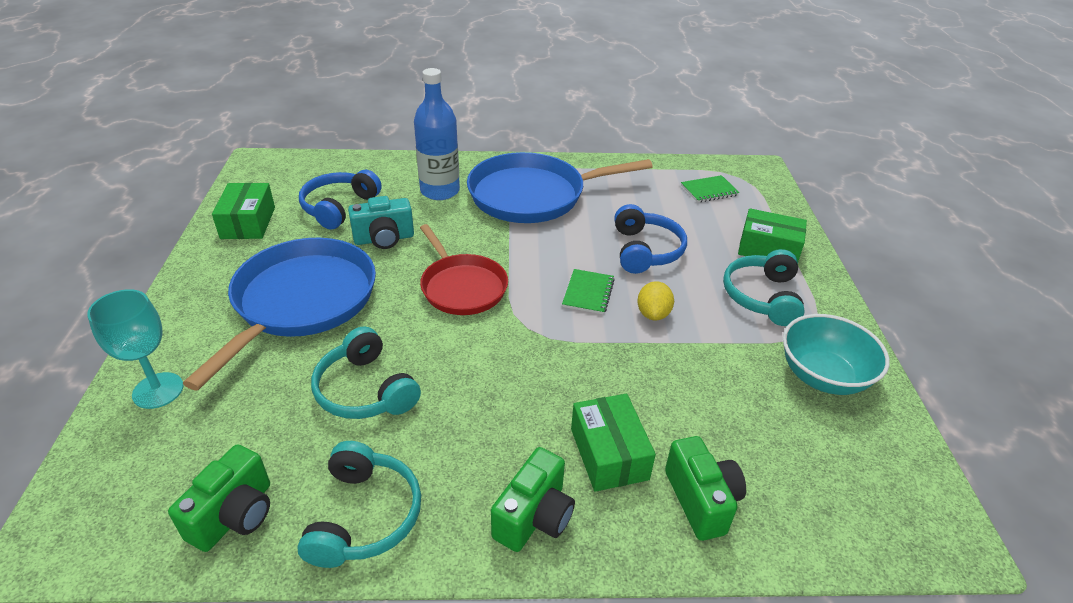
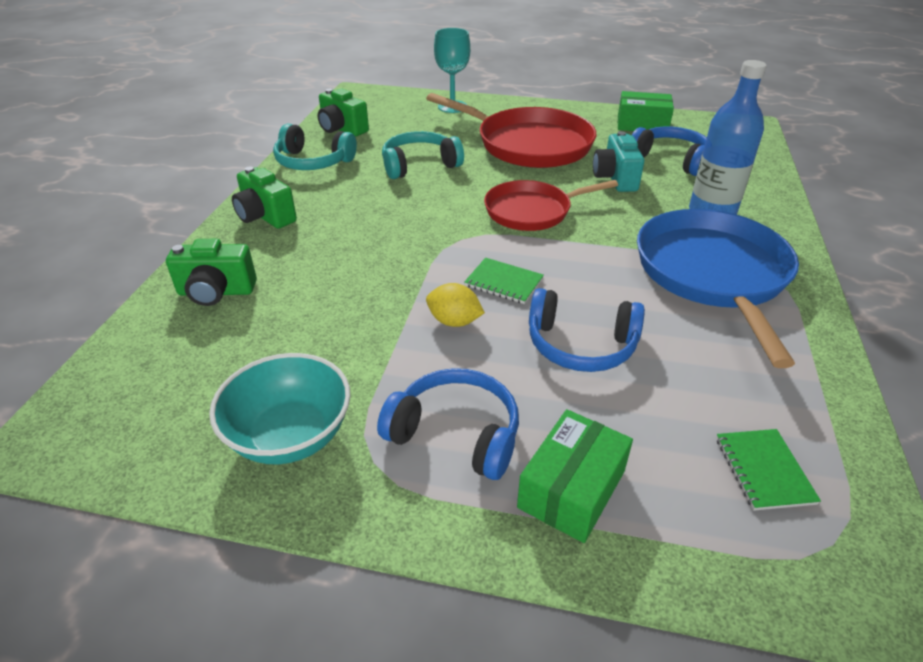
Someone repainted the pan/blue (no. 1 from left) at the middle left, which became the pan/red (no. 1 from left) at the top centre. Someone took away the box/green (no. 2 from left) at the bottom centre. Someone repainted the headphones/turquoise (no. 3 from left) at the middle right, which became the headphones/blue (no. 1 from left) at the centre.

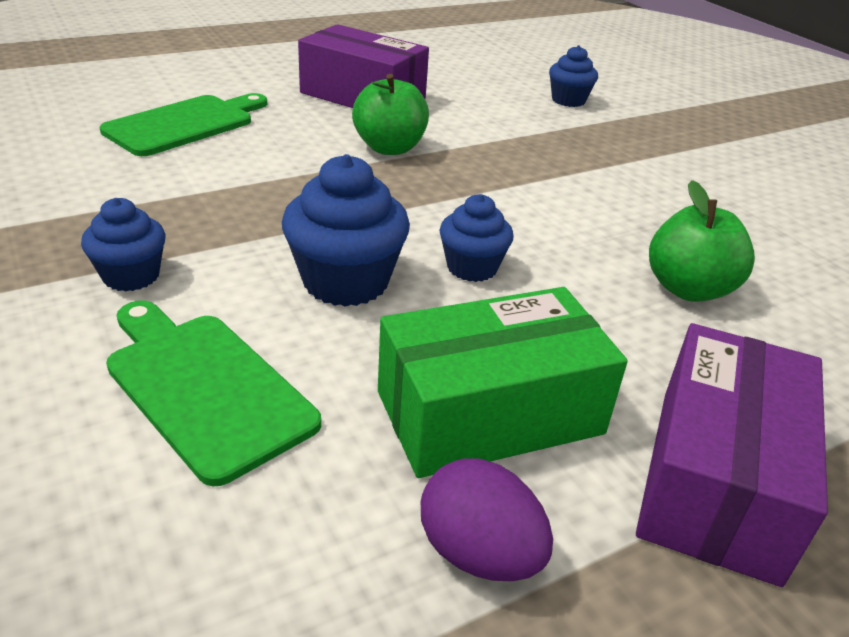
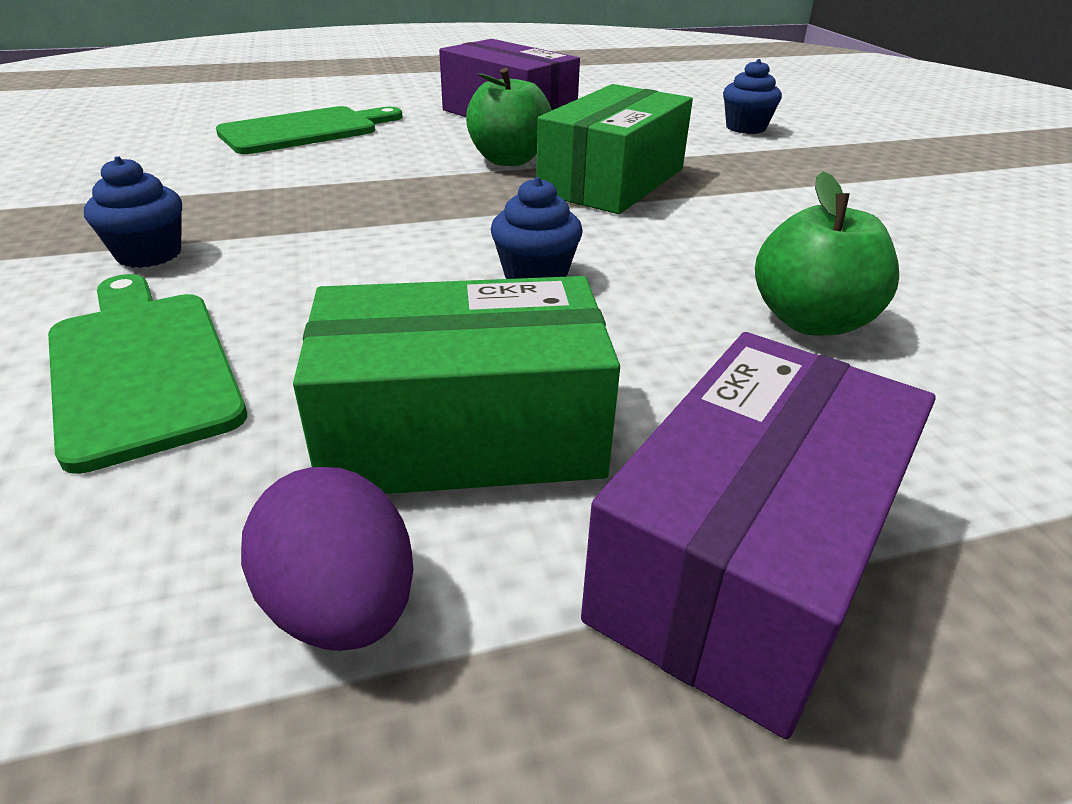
Someone took away the cupcake/blue (no. 2 from left) at the centre. Someone put down the box/green (no. 2 from left) at the top centre.

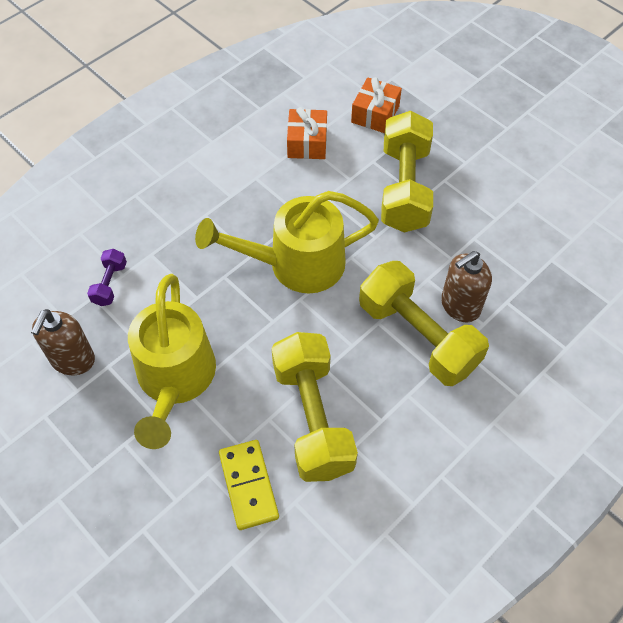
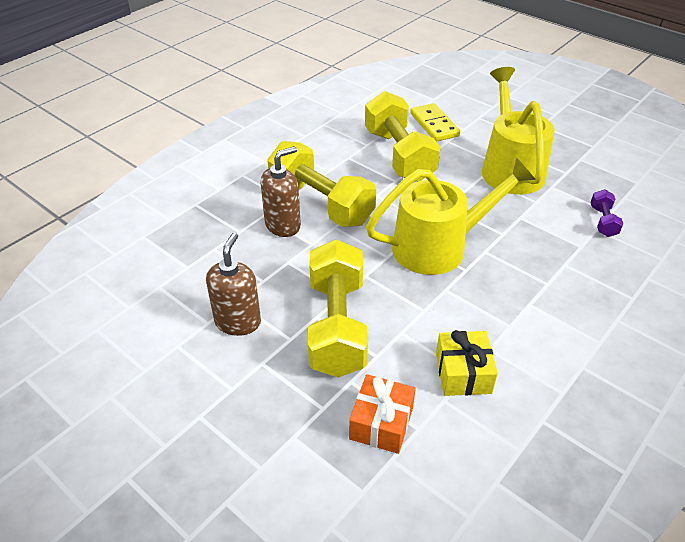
Someone carried the soap dispenser/brown (no. 1 from left) from the middle left to the centre. Someone repainted the gift/orange (no. 1 from left) at the top centre, which became the gift/yellow at the bottom right.

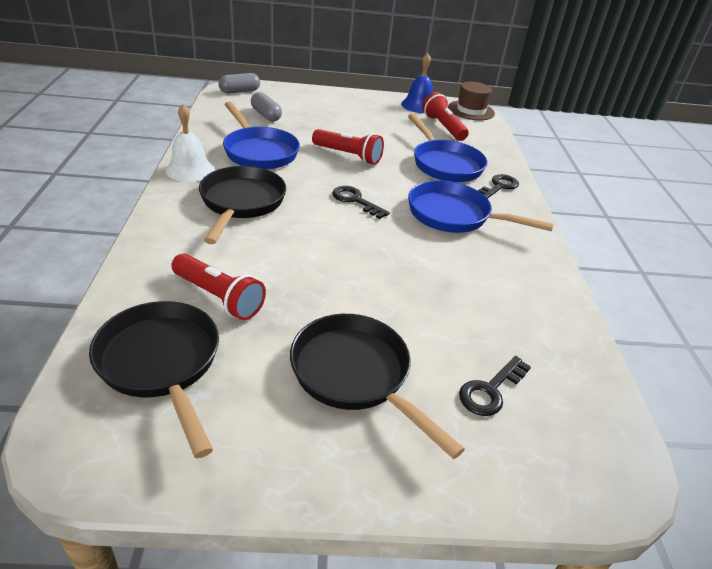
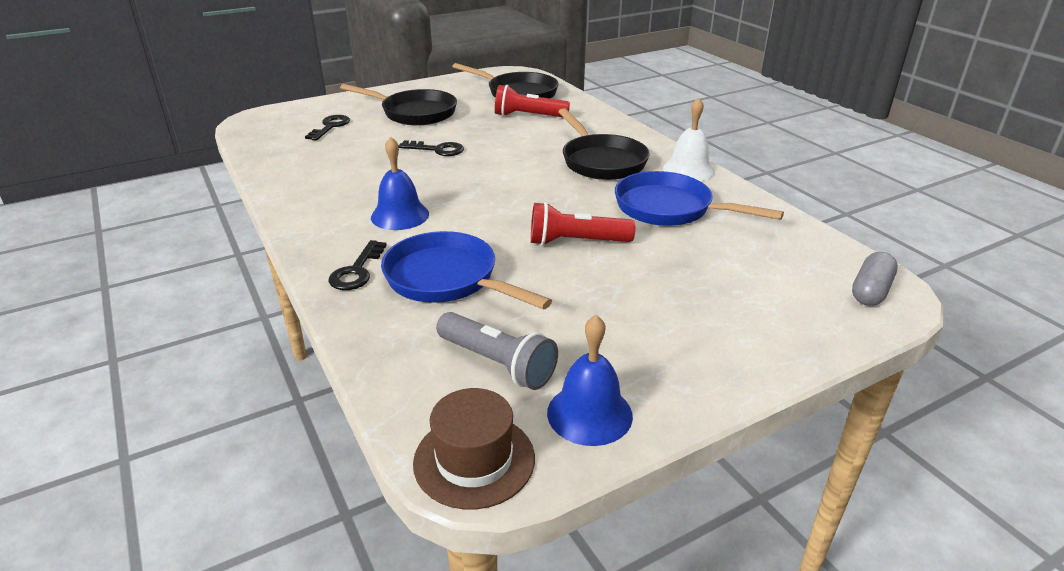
Someone took away the capsule/grey (no. 2 from left) at the top centre. Someone carried the key/black (no. 1 from left in the first image) from the centre to the top centre. Someone swapped the pan/blue (no. 3 from left) at the middle right for the bell/blue (no. 1 from left) at the top centre. Someone repainted the flashlight/red (no. 3 from left) at the top centre, which became the flashlight/grey at the centre.

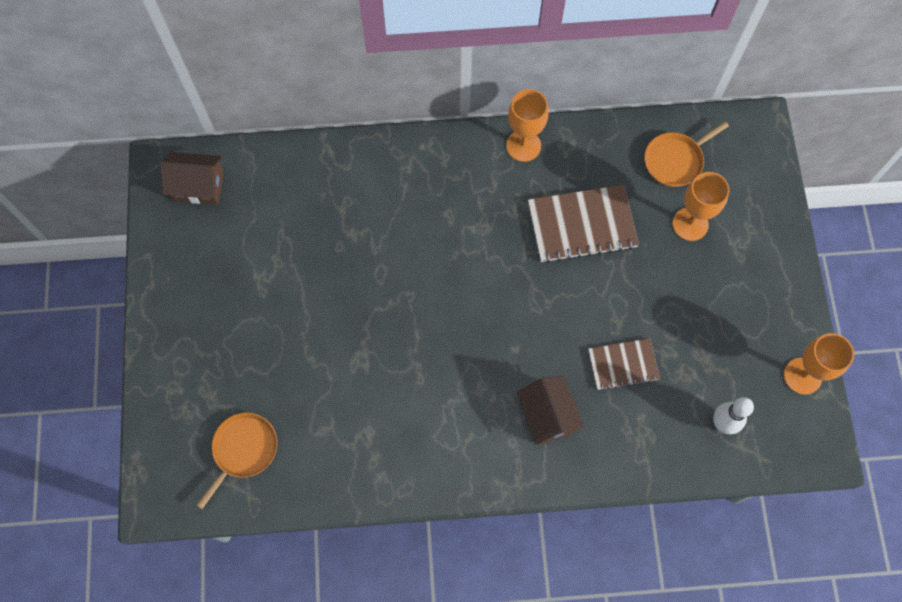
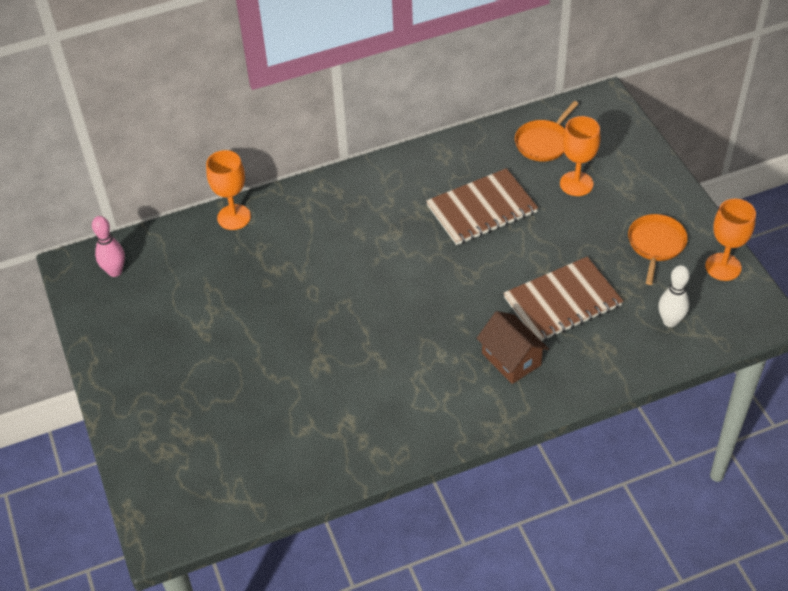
Someone swapped the house/brown (no. 1 from left) at the top left for the bowling pin/pink at the middle left. Someone carried the pan/orange (no. 1 from left in the first image) from the bottom left to the middle right. Someone carried the goblet/orange (no. 1 from left) from the top centre to the top left. Someone scaled the notebook/brown (no. 2 from left) at the middle right by 1.63.

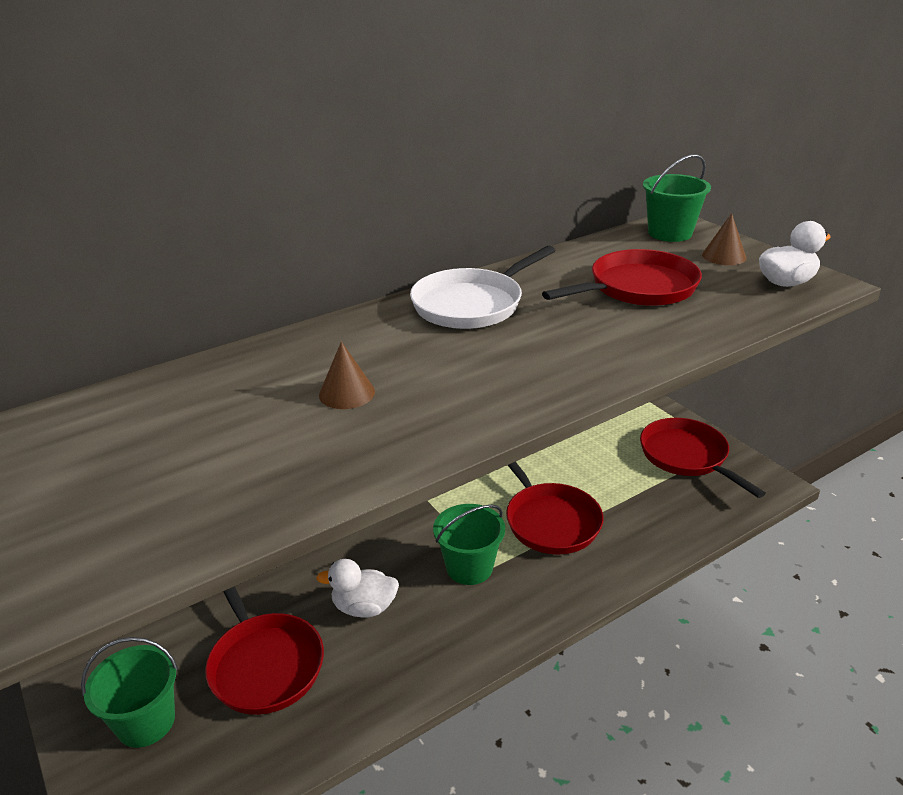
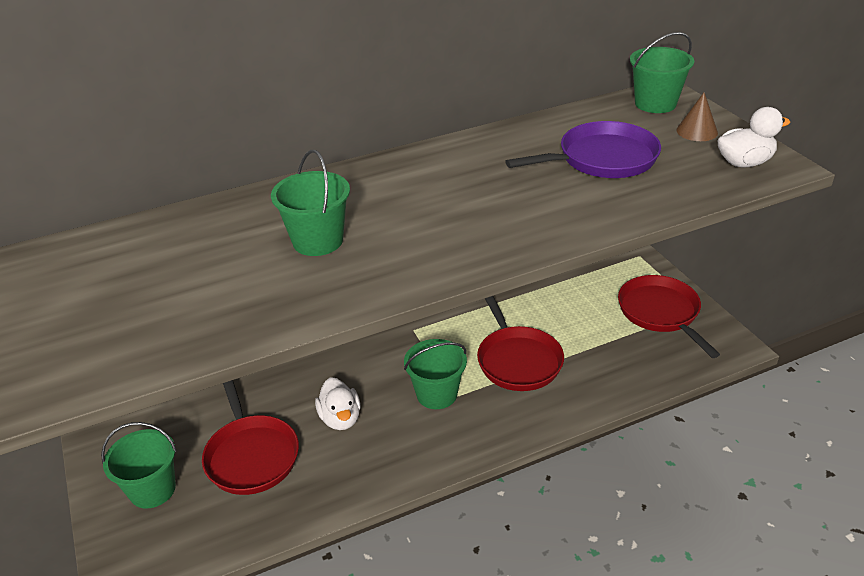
Someone rotated the duck/white (no. 1 from left) at the bottom centre by 120 degrees counterclockwise. Someone swapped the cone/brown (no. 1 from left) at the centre for the bucket/green (no. 2 from left) at the centre. Someone took away the pan/white at the centre. Someone repainted the pan/red (no. 3 from left) at the middle right, which became the pan/purple at the top right.

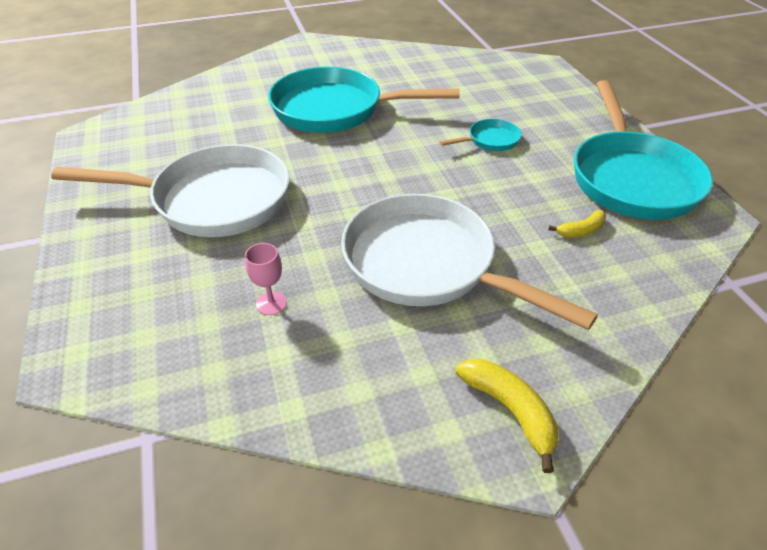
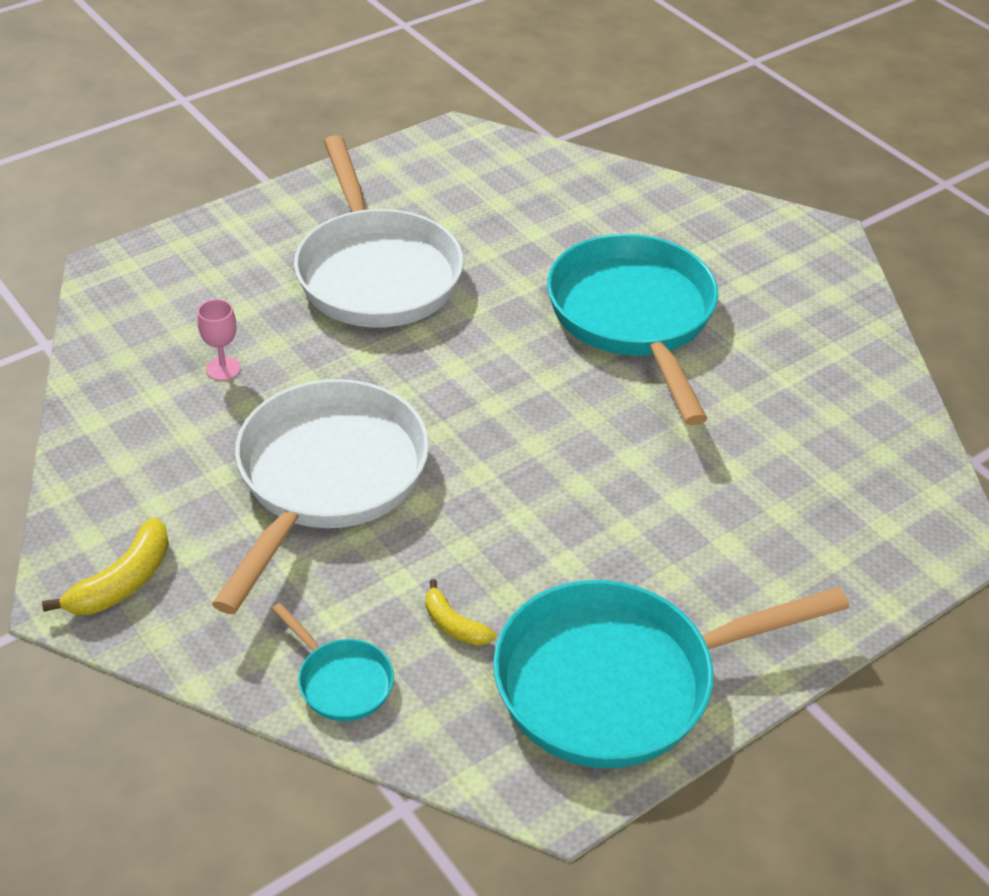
Someone carried the pan/turquoise (no. 2 from left in the first image) from the top centre to the bottom centre.

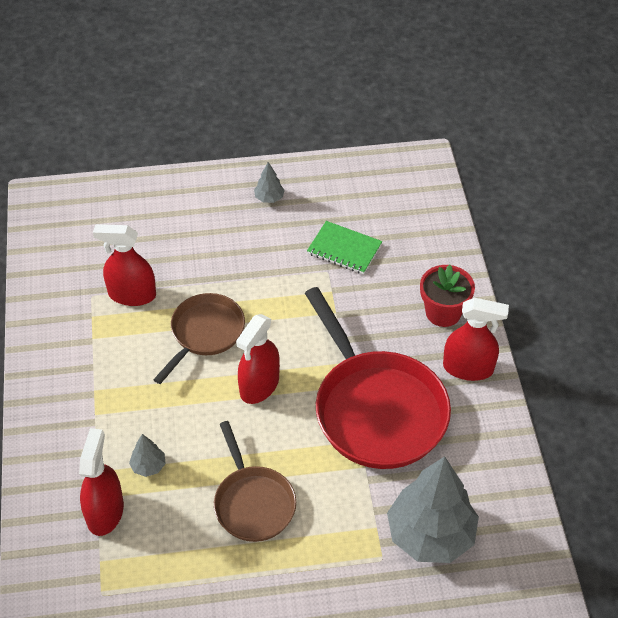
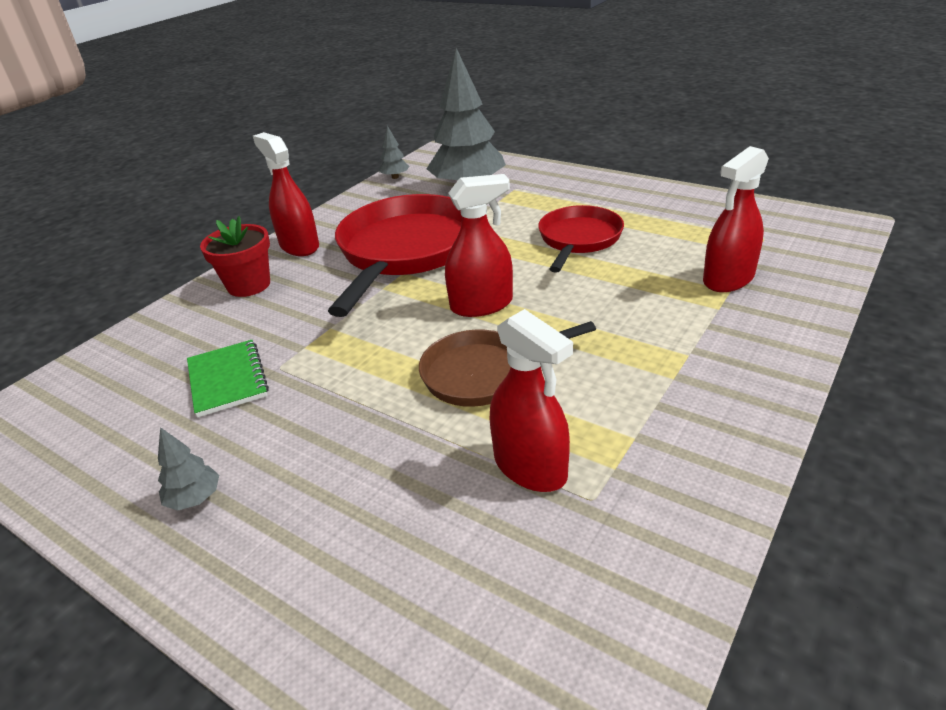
Someone carried the tree/grey (no. 1 from left in the first image) from the bottom left to the top centre. Someone repainted the pan/brown (no. 2 from left) at the bottom centre, which became the pan/red (no. 2 from left) at the centre.

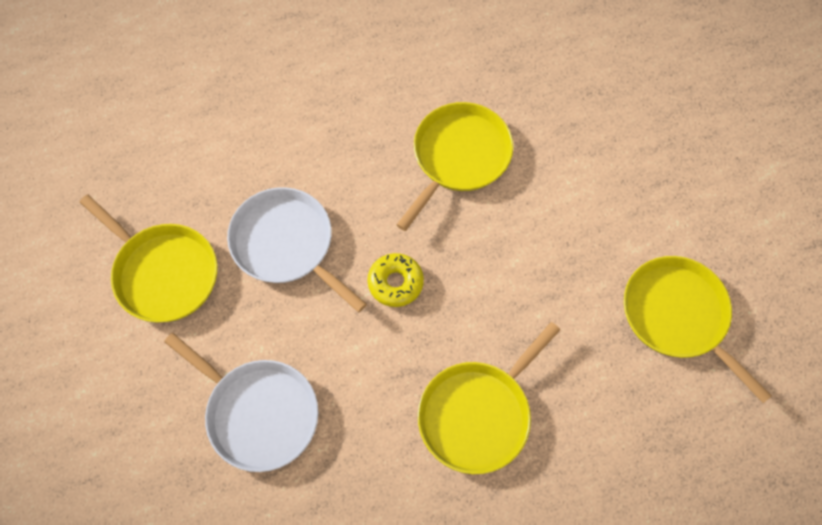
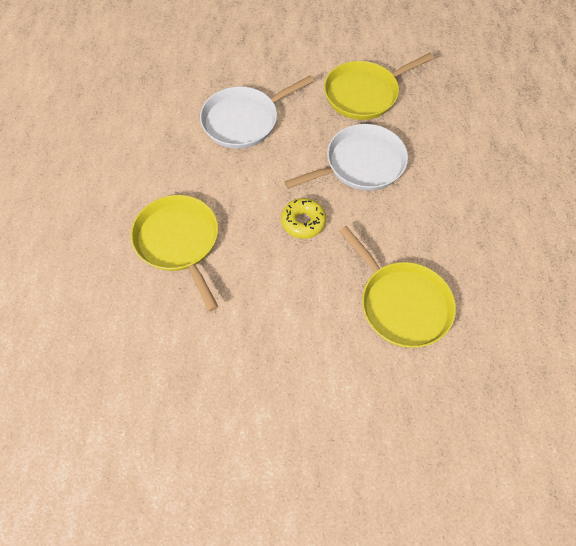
Someone took away the pan/yellow (no. 4 from left) at the middle right.

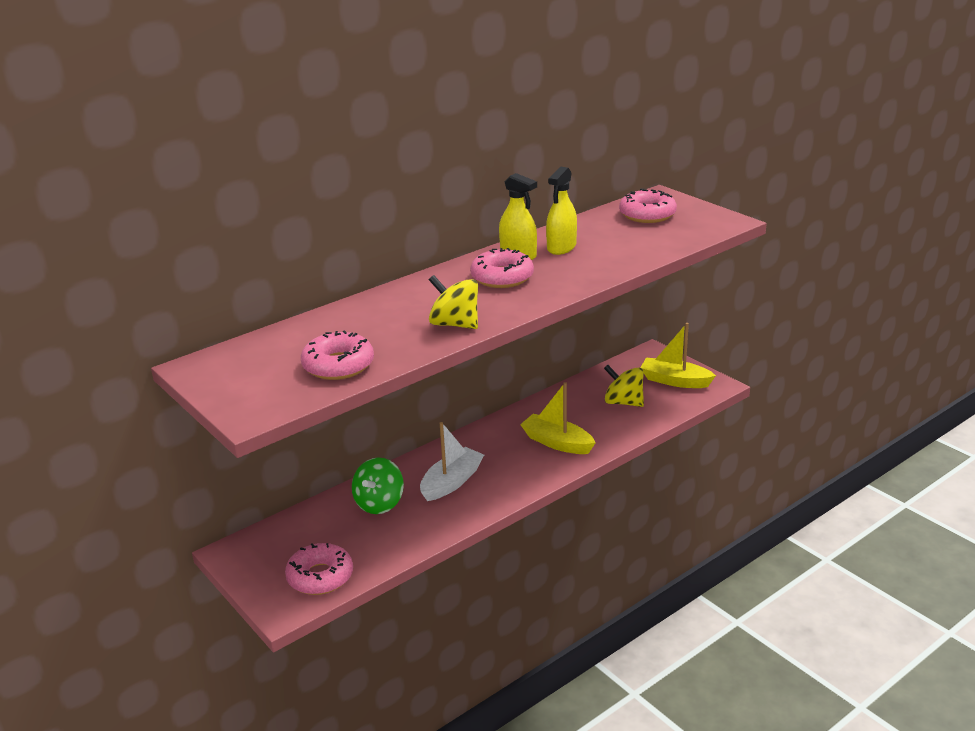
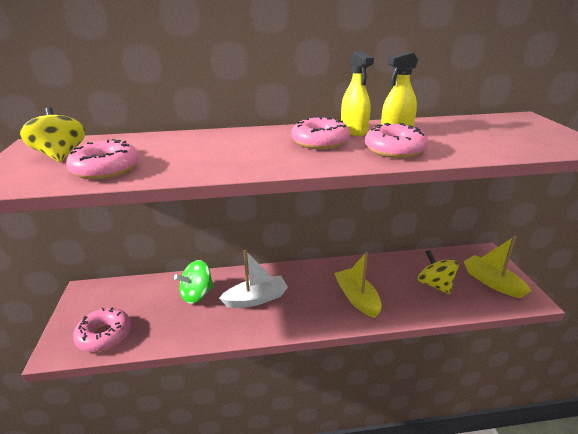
Someone carried the spinning top/yellow (no. 1 from left) from the centre to the top left. Someone carried the donut/pink (no. 4 from left) from the top centre to the top right.

